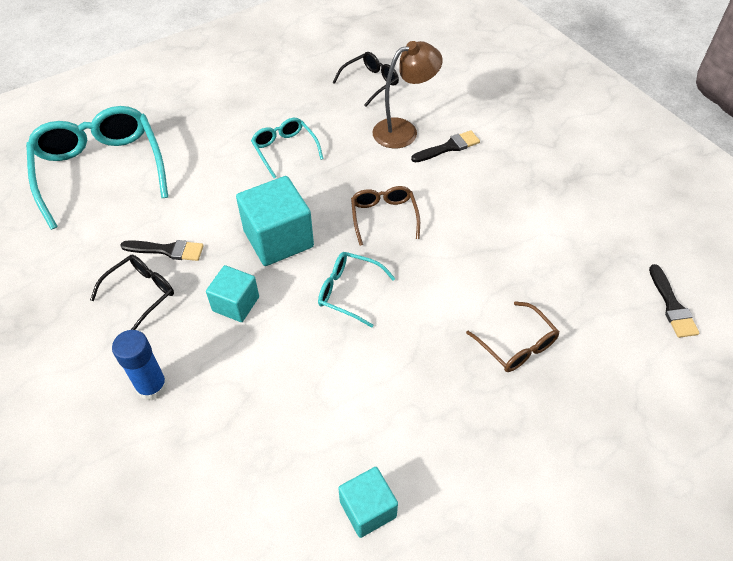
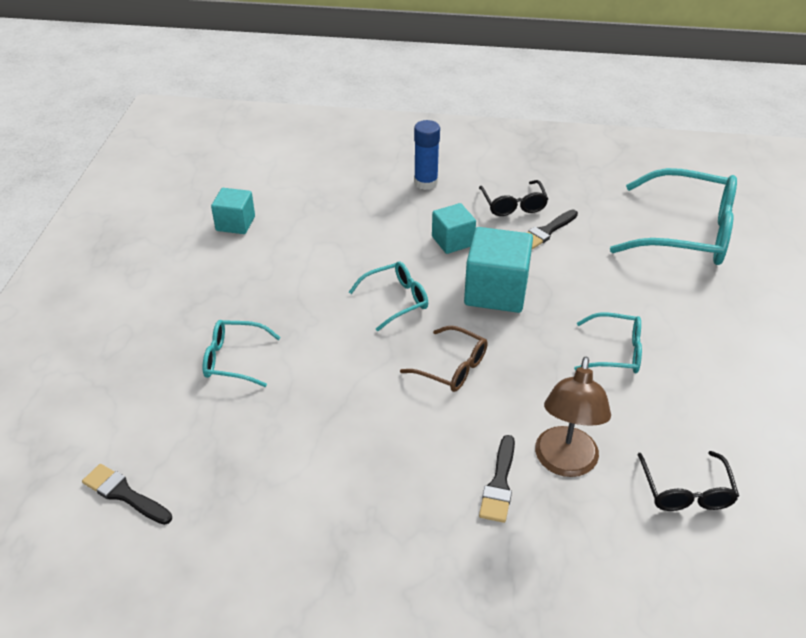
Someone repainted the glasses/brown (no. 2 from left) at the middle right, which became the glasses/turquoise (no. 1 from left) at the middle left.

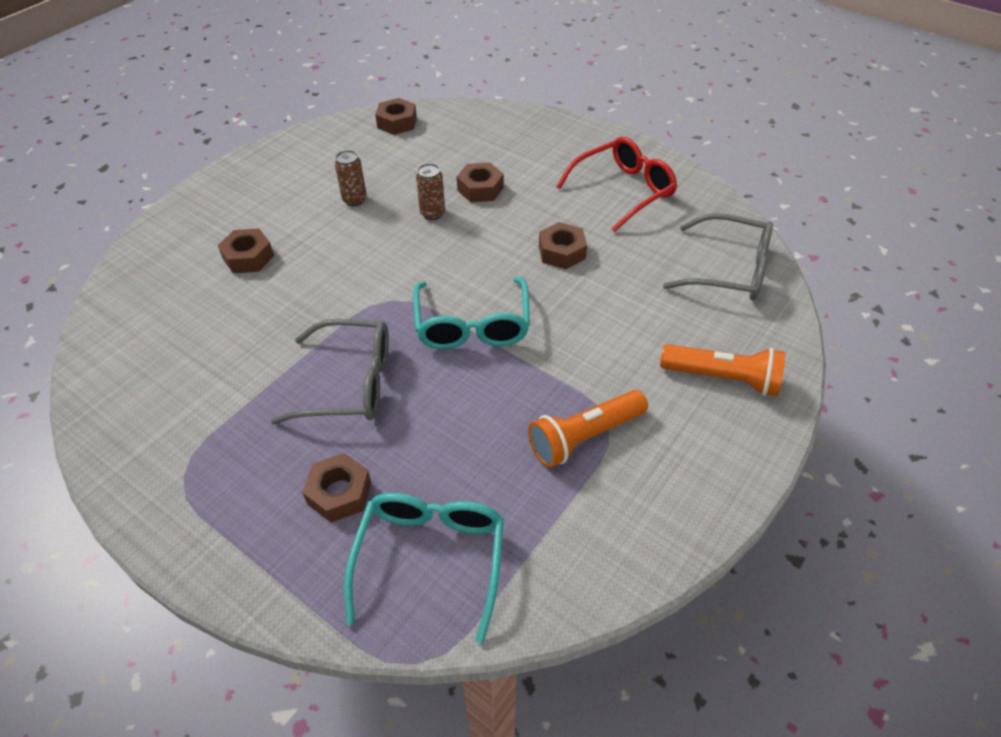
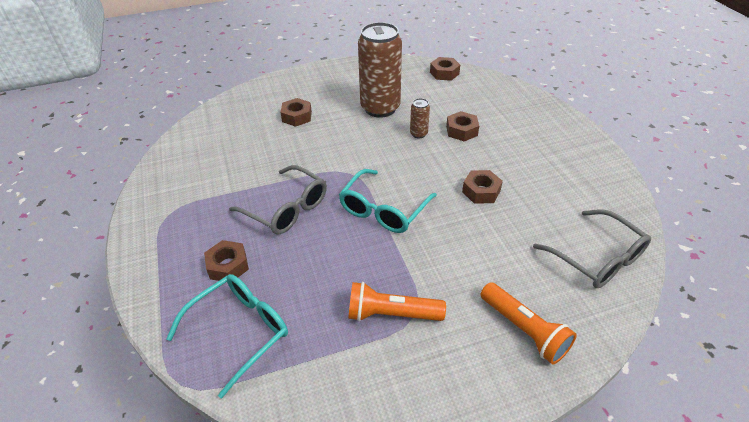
Someone scaled the can/brown (no. 1 from left) at the top centre by 2.35. Someone took away the glasses/red at the top centre.

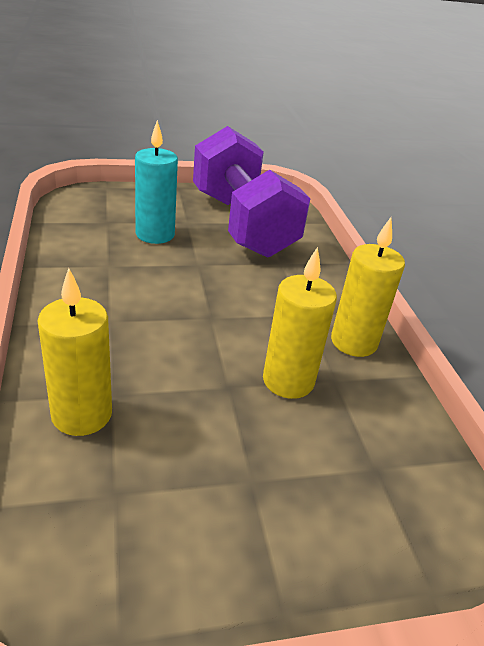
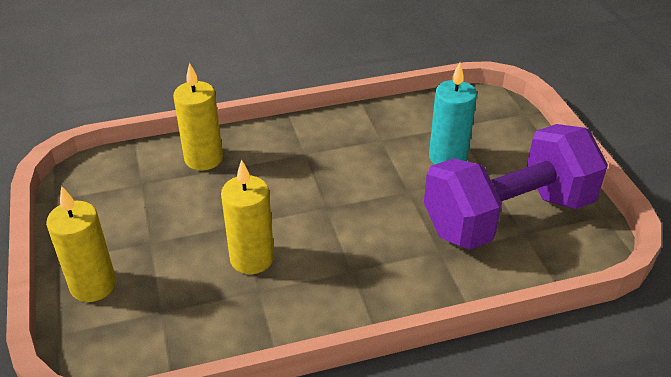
Someone carried the candle/yellow (no. 3 from left in the first image) from the middle right to the middle left.

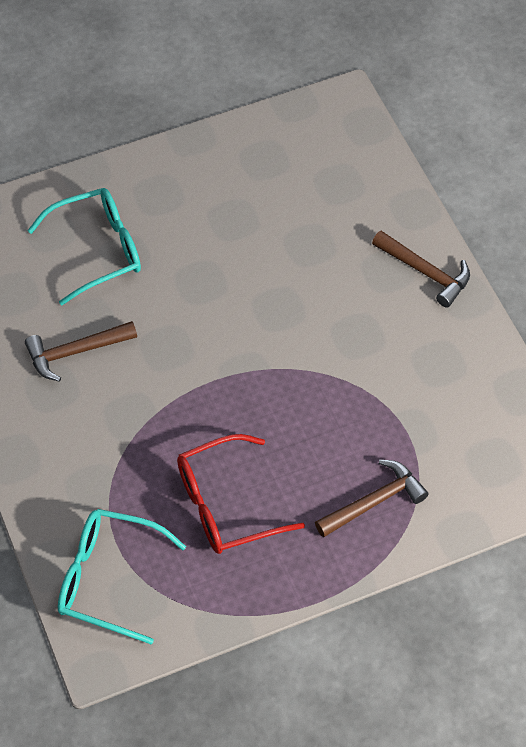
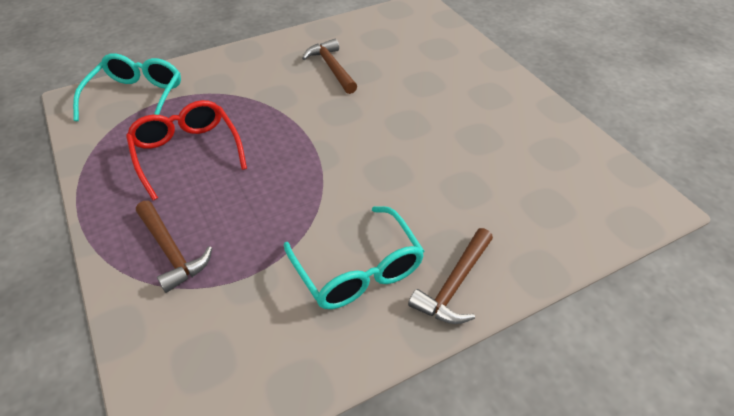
Someone carried the glasses/turquoise (no. 1 from left in the first image) from the top left to the centre.

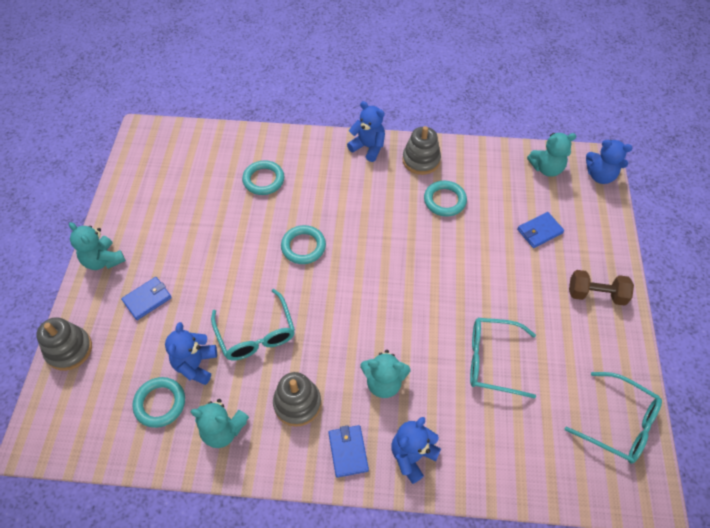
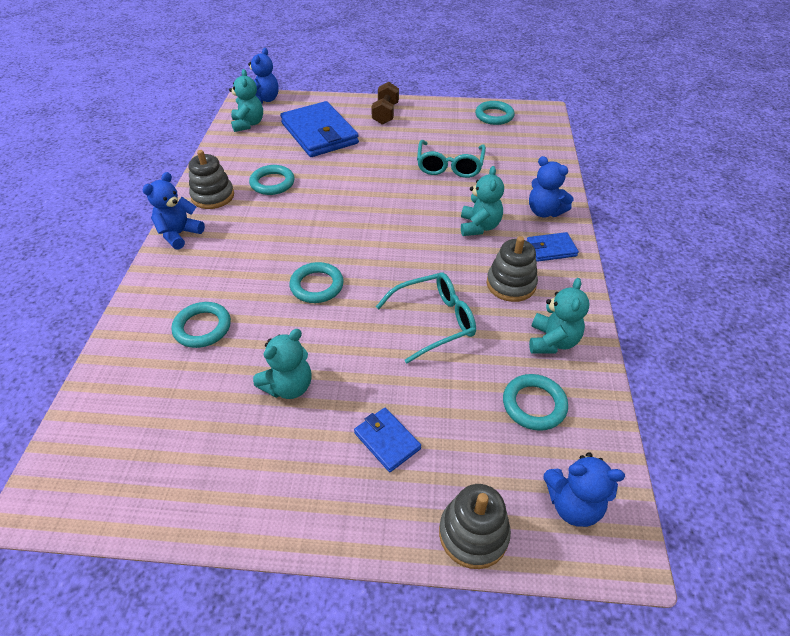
Someone carried the teddy bear/turquoise (no. 1 from left in the first image) from the middle left to the centre. Someone carried the teddy bear/blue (no. 1 from left in the first image) from the bottom left to the bottom right. Someone scaled the wallet/blue (no. 3 from left in the first image) at the middle right by 2.15. Someone swapped the glasses/turquoise (no. 3 from left) at the bottom right for the ring/turquoise (no. 4 from left) at the top centre.

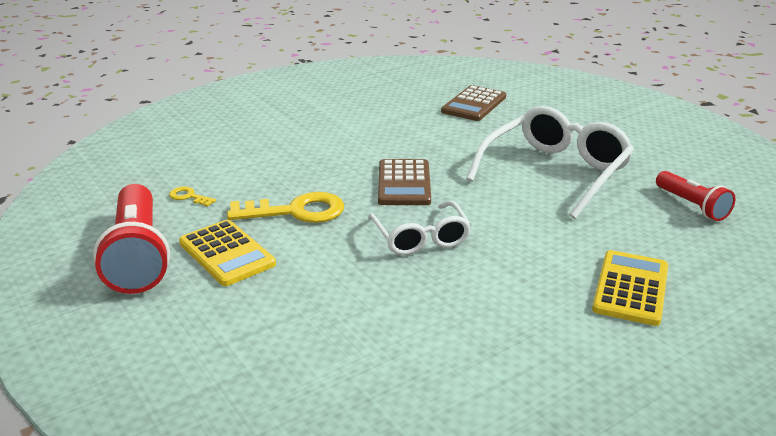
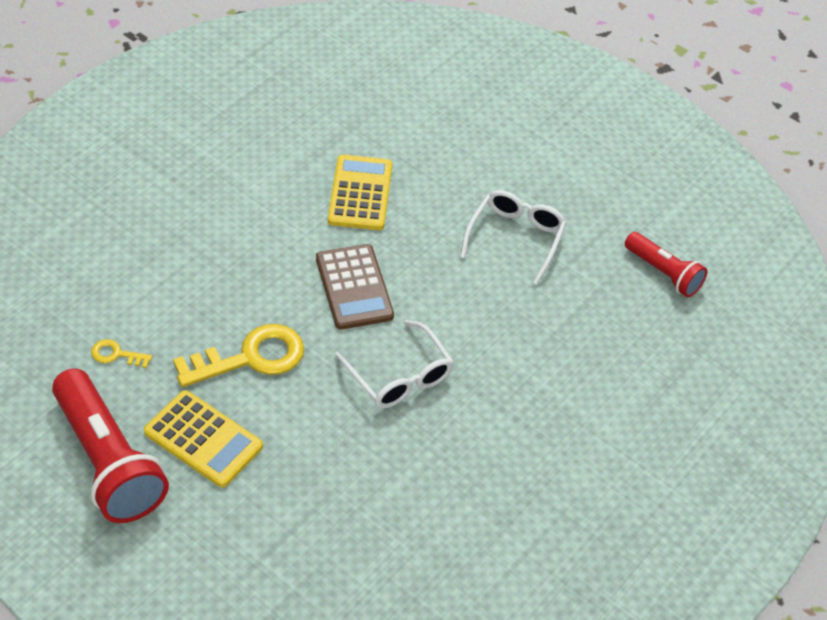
Someone took away the calculator/brown (no. 2 from left) at the top centre. Someone scaled the glasses/white (no. 2 from left) at the middle right by 0.60. Someone carried the calculator/yellow (no. 2 from left) from the middle right to the top centre.

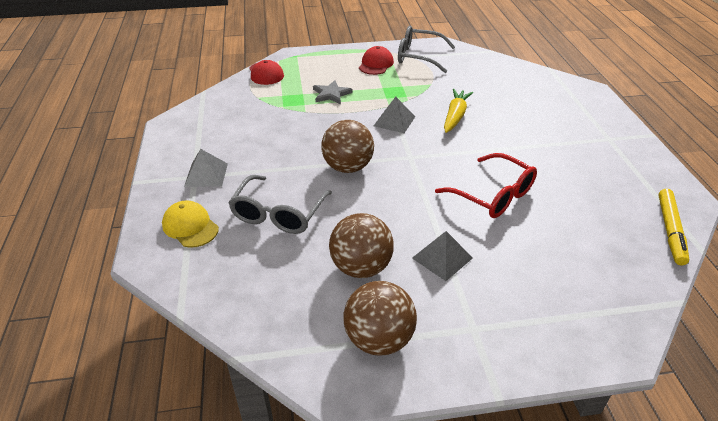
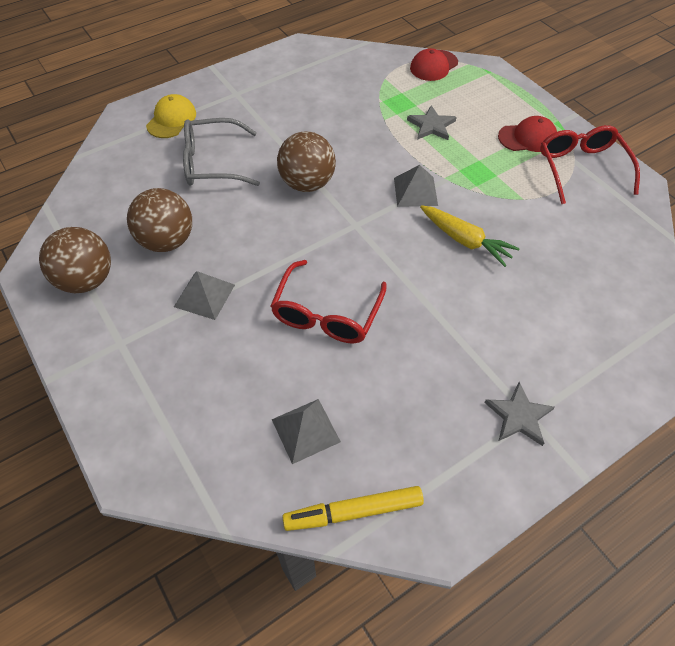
Someone carried the pyramid/grey (no. 1 from left in the first image) from the middle left to the bottom centre. Someone repainted the glasses/grey (no. 2 from left) at the top centre, which became the glasses/red (no. 2 from left) at the top right. Someone rotated the carrot/yellow at the top centre by 45 degrees clockwise. Someone put down the star/grey (no. 2 from left) at the middle right.

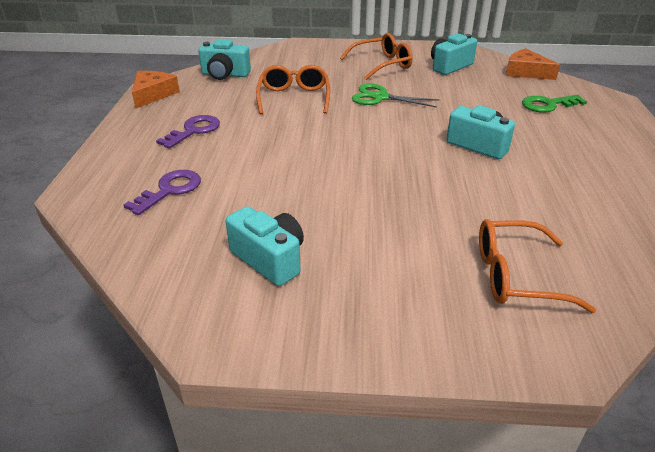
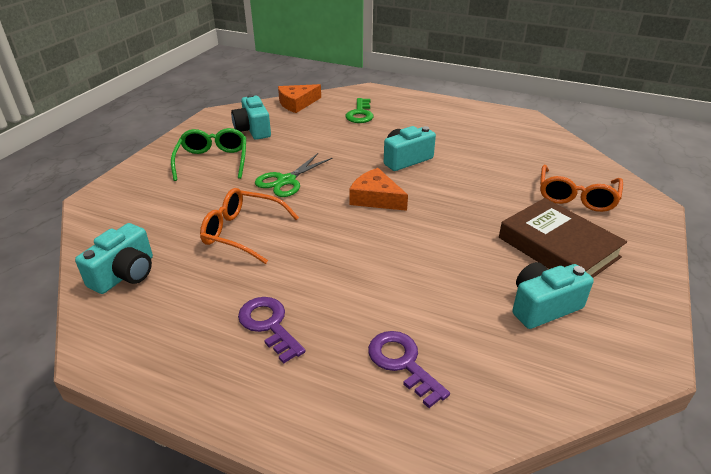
Someone carried the cheese/orange (no. 1 from left in the first image) from the top left to the centre. Someone repainted the glasses/orange (no. 2 from left) at the top centre, which became the glasses/green at the top left. Someone put down the book/brown at the middle right.

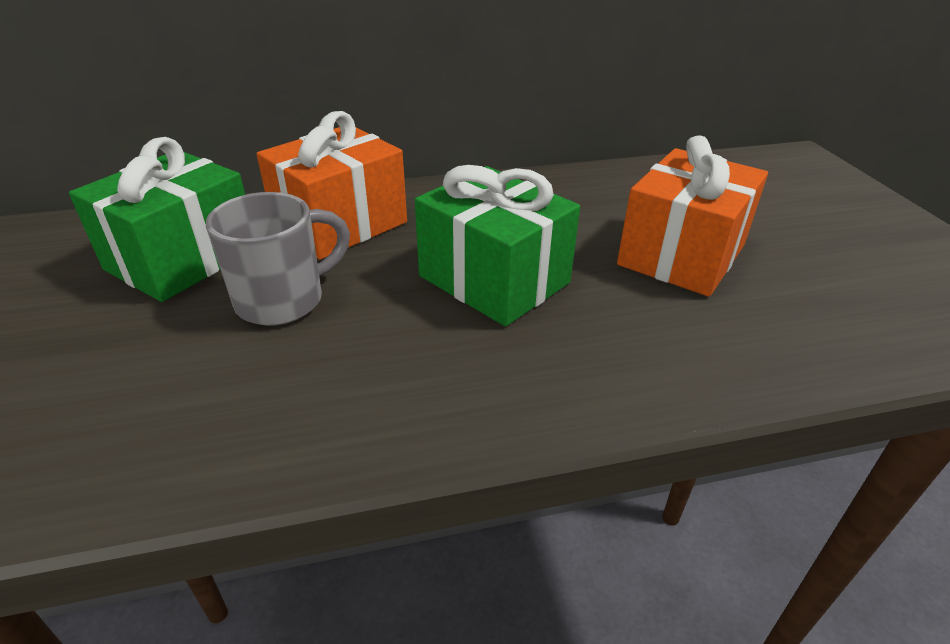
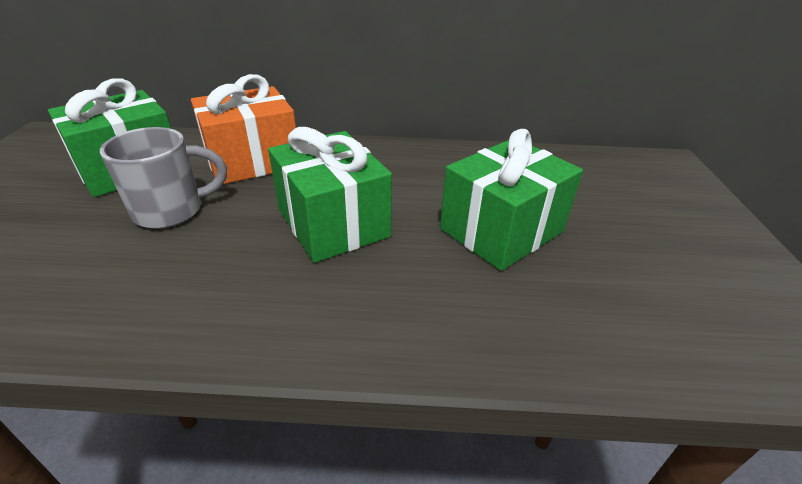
Someone repainted the gift/orange (no. 2 from left) at the middle right, which became the gift/green (no. 3 from left) at the centre.

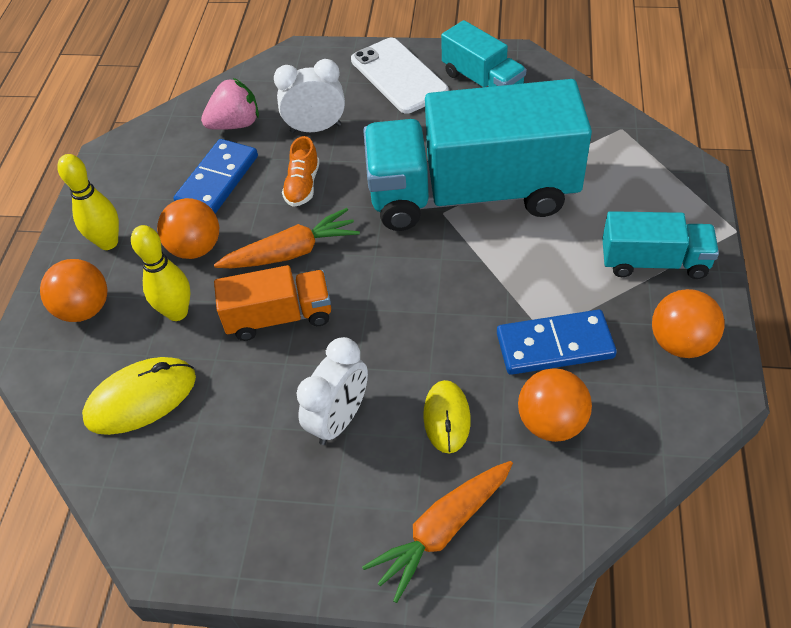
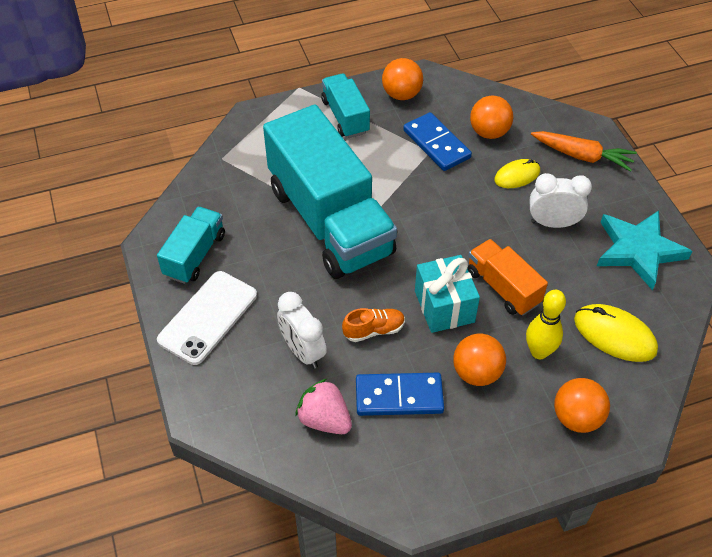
Someone took away the bowling pin/yellow (no. 1 from left) at the top left. Someone swapped the carrot/orange (no. 1 from left) at the centre for the gift/turquoise at the centre. Someone put down the star/turquoise at the middle right.

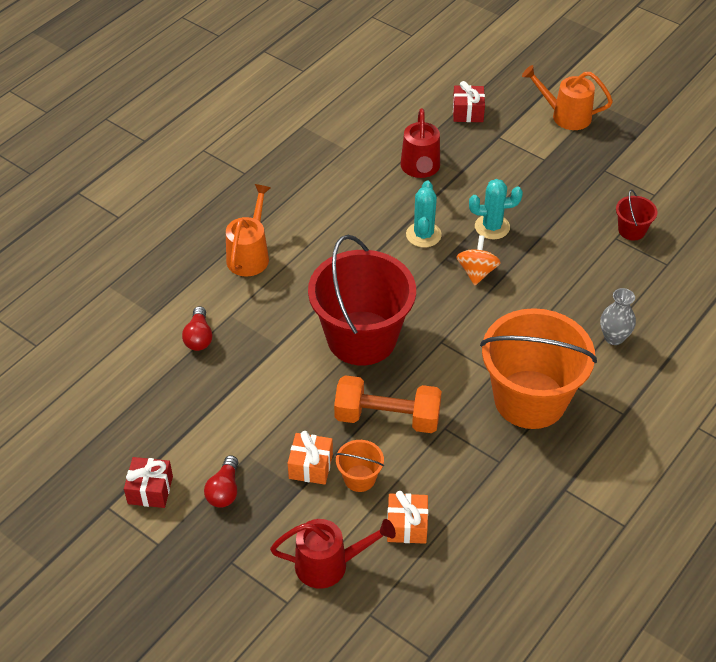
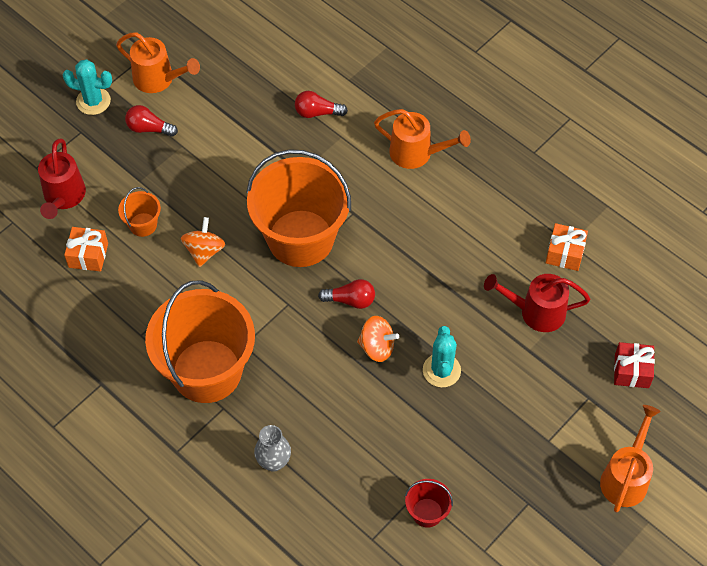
Someone swapped the gift/red (no. 1 from left) at the bottom left for the watering can/orange (no. 1 from left) at the top left. Someone carried the gift/orange (no. 1 from left in the first image) from the bottom centre to the middle right. Someone repainted the bucket/red (no. 1 from left) at the centre, which became the bucket/orange (no. 3 from left) at the centre. Someone swapped the dumbbell/orange at the centre for the spinning top/orange (no. 1 from left) at the middle left. Someone carried the cactus/turquoise (no. 1 from left) from the top centre to the top left. Someone put down the light bulb/red (no. 3 from left) at the centre.

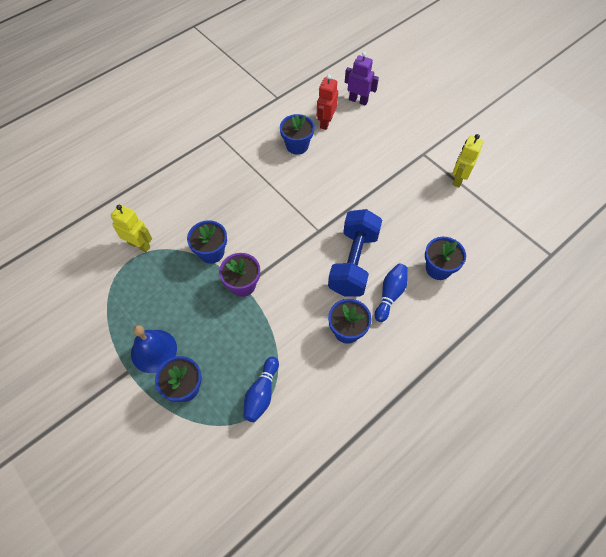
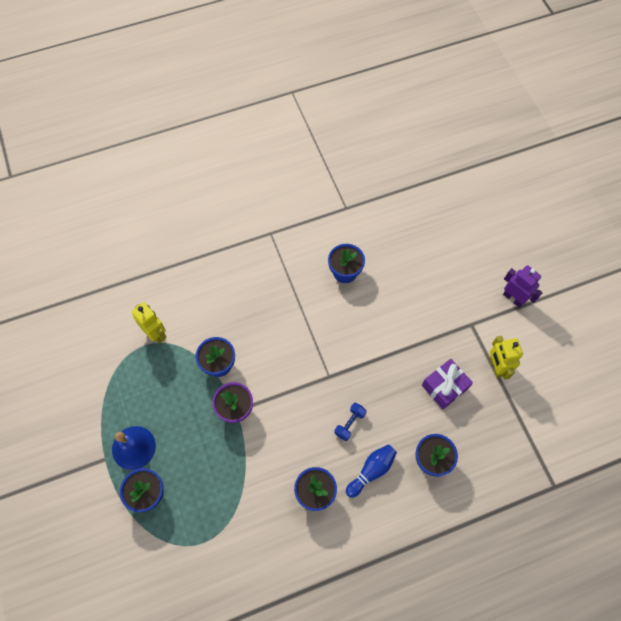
Someone took away the bowling pin/blue (no. 1 from left) at the bottom centre. Someone took away the robot/red at the top centre. Someone scaled the dumbbell/blue at the centre by 0.43. Someone carried the robot/purple from the top centre to the middle right. Someone rotated the robot/yellow (no. 2 from left) at the top right by 60 degrees counterclockwise. Someone put down the gift/purple at the middle right.

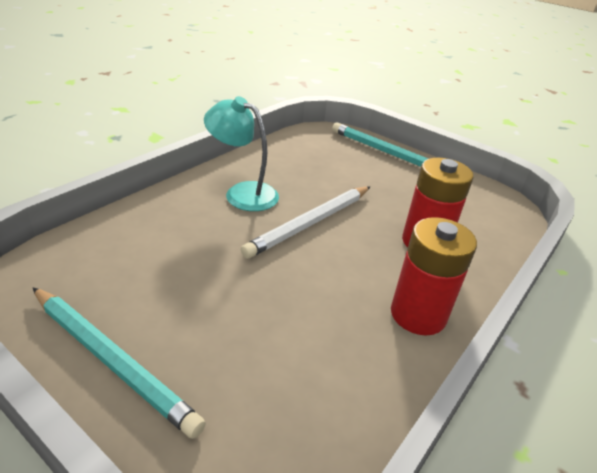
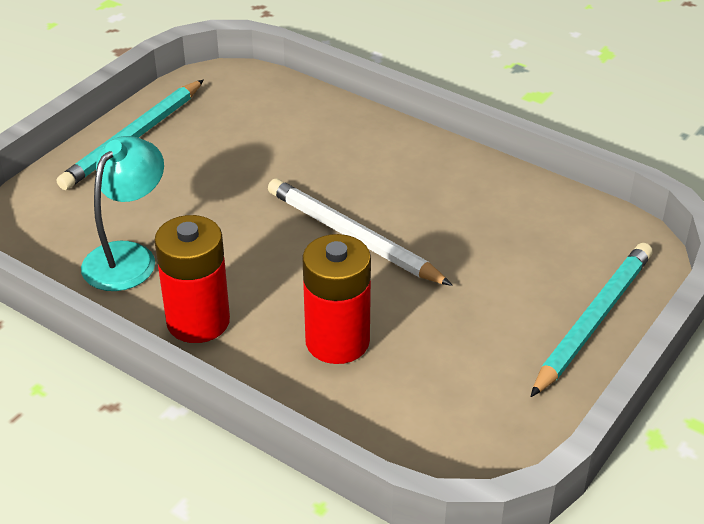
Someone carried the lamp/turquoise from the top centre to the middle left.

